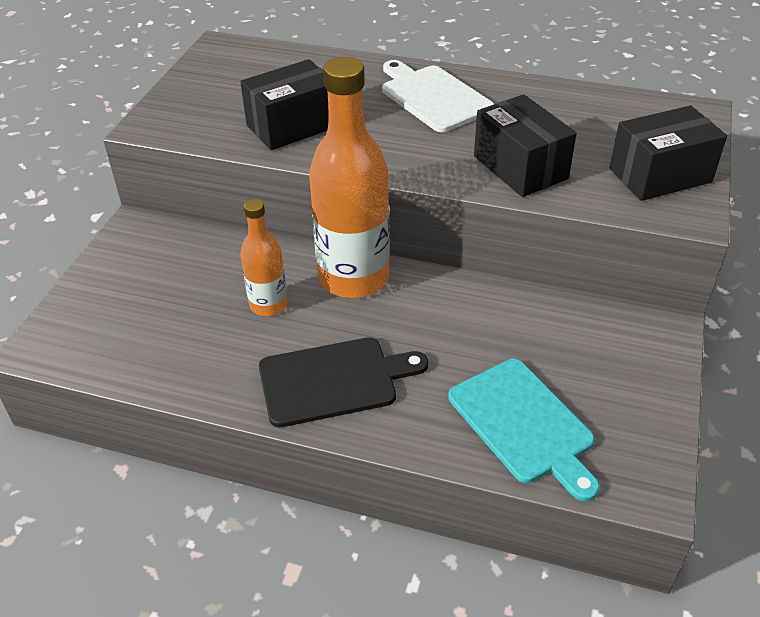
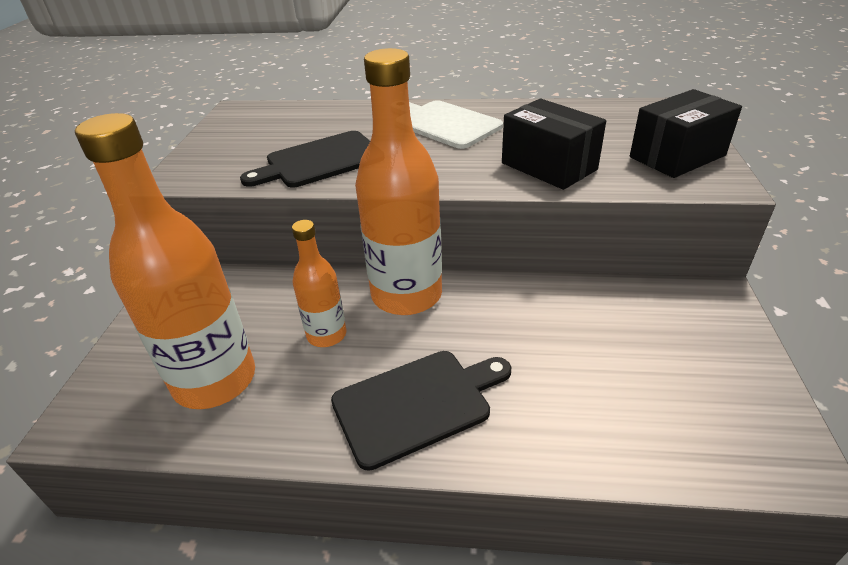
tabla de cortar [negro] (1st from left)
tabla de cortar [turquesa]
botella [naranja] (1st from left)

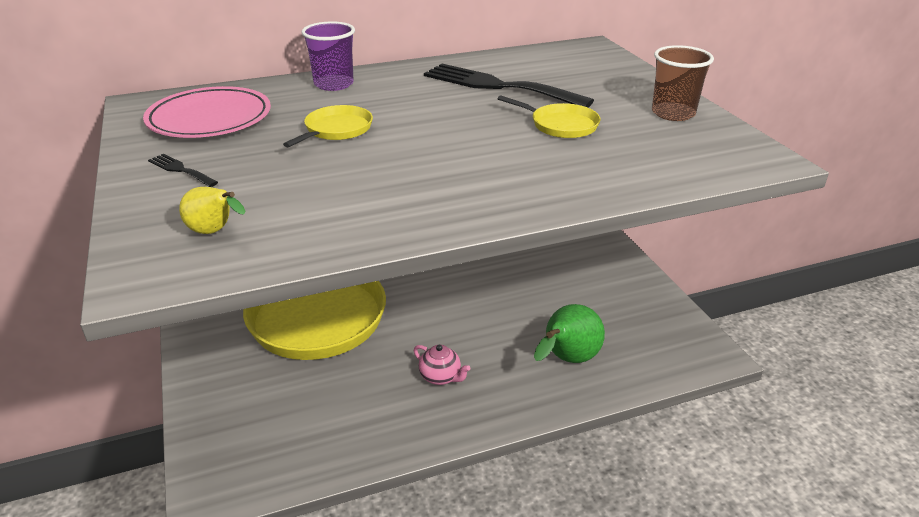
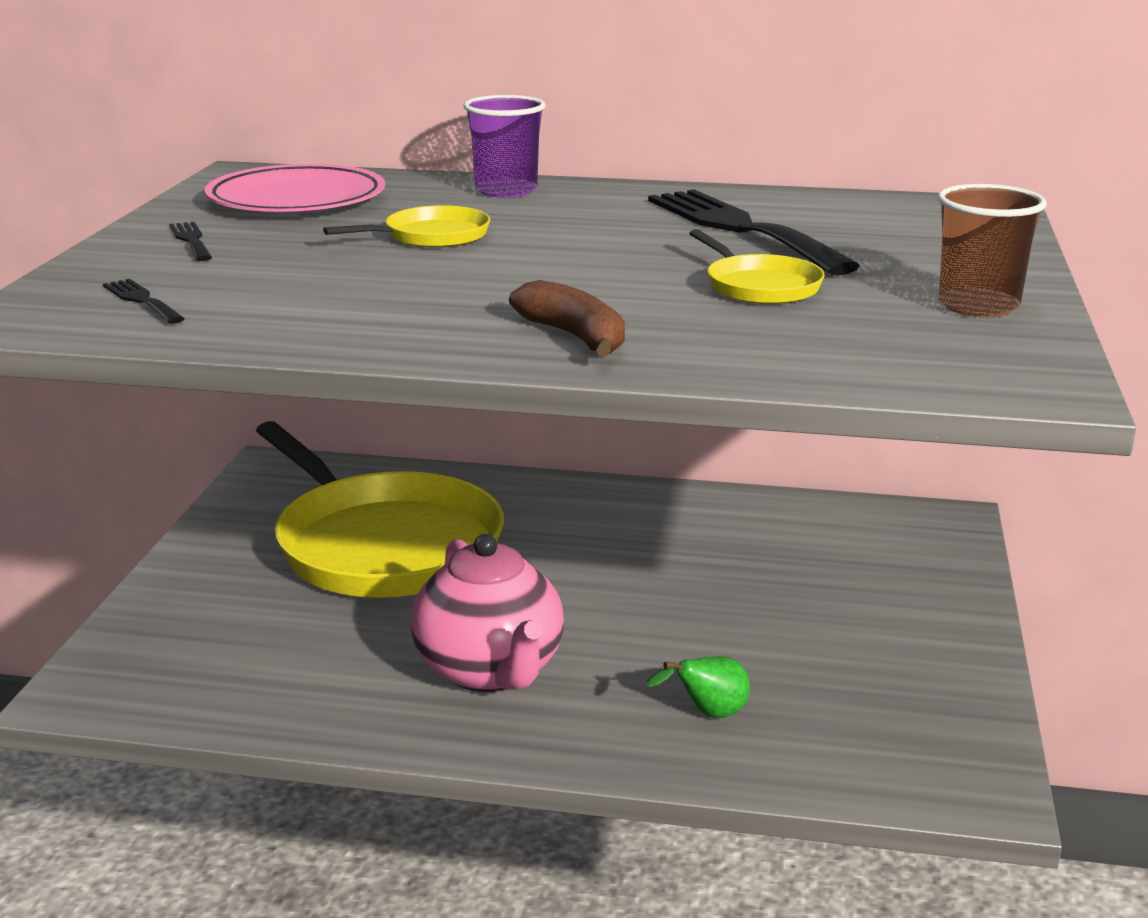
tenedor [negro] (1st from left)
tetera [rosa]
pera [verde]
plátano [marrón]

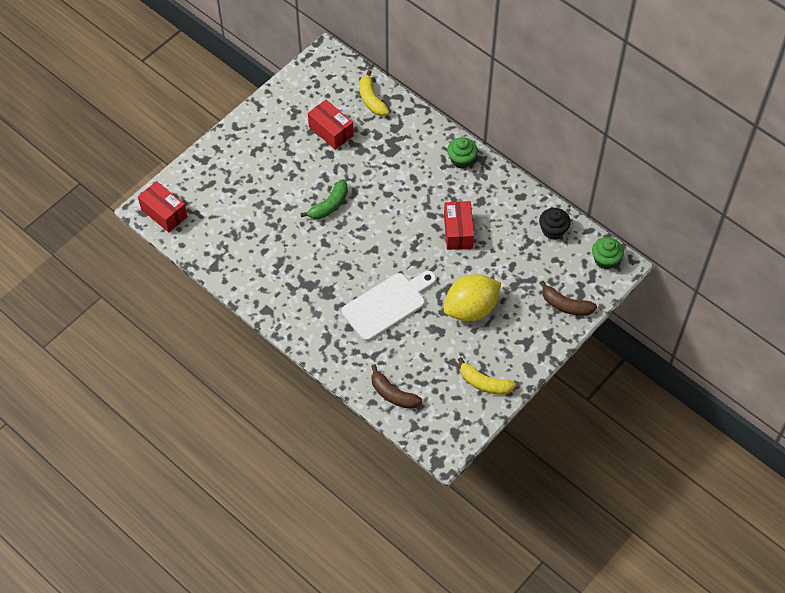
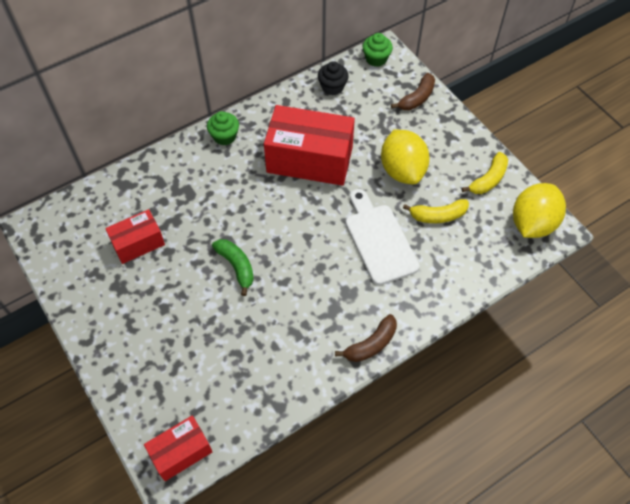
plátano [amarillo] (1st from left)
plátano [marrón] (1st from left)
caja [rojo] (3rd from left)
limón [amarillo] (2nd from left)

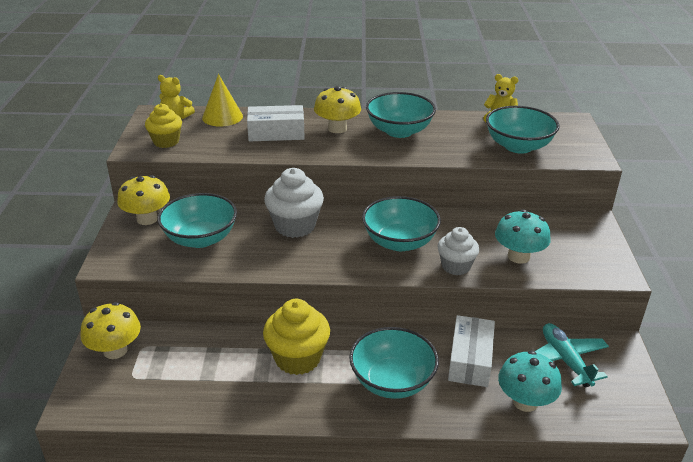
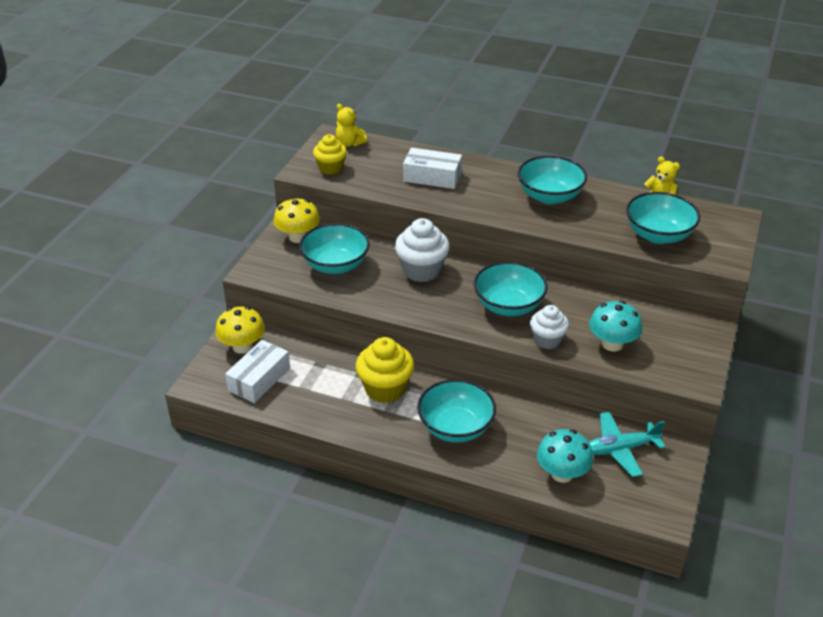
cono [amarillo]
seta [amarillo] (3rd from left in the first image)
caja [blanco] (1st from left)
avión [turquesa]

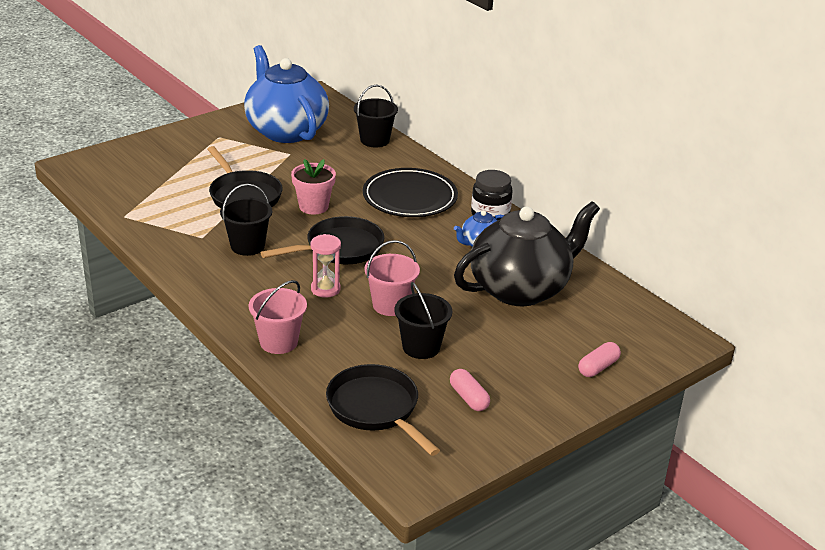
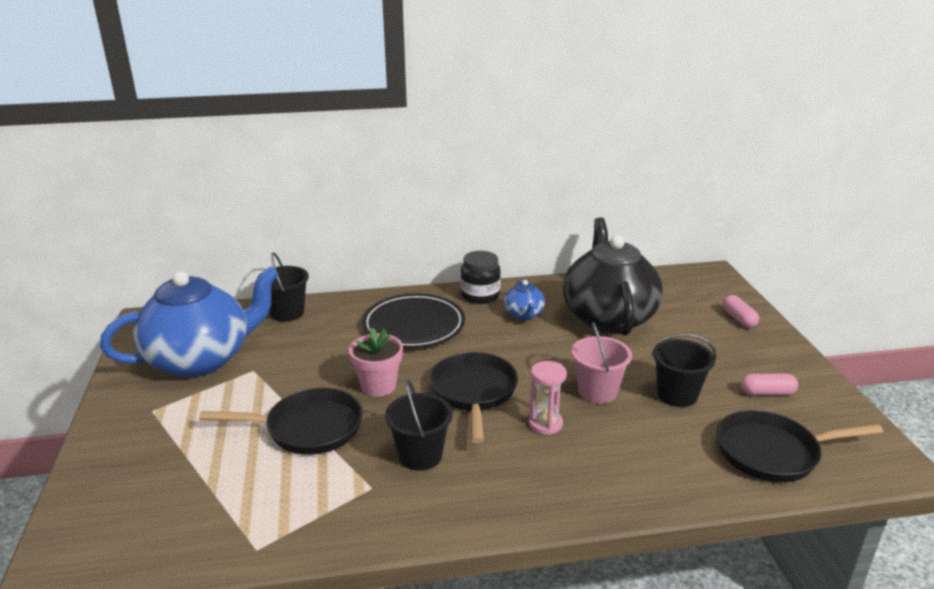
tetera [azul] (1st from left)
balde [rosa] (1st from left in the first image)

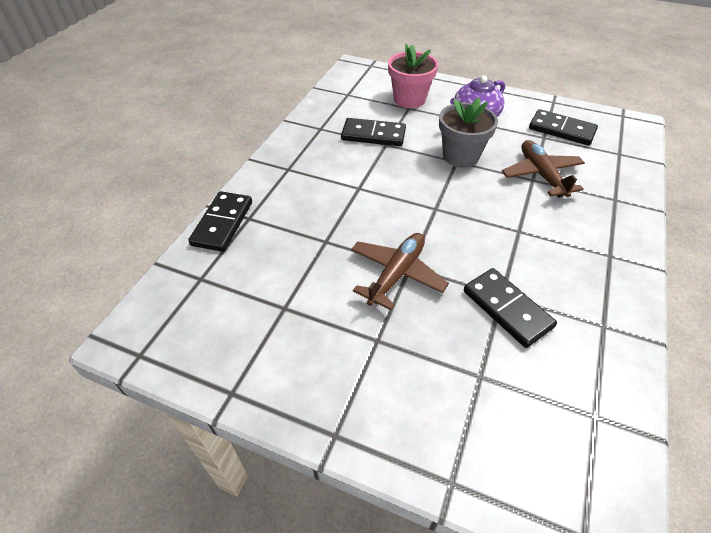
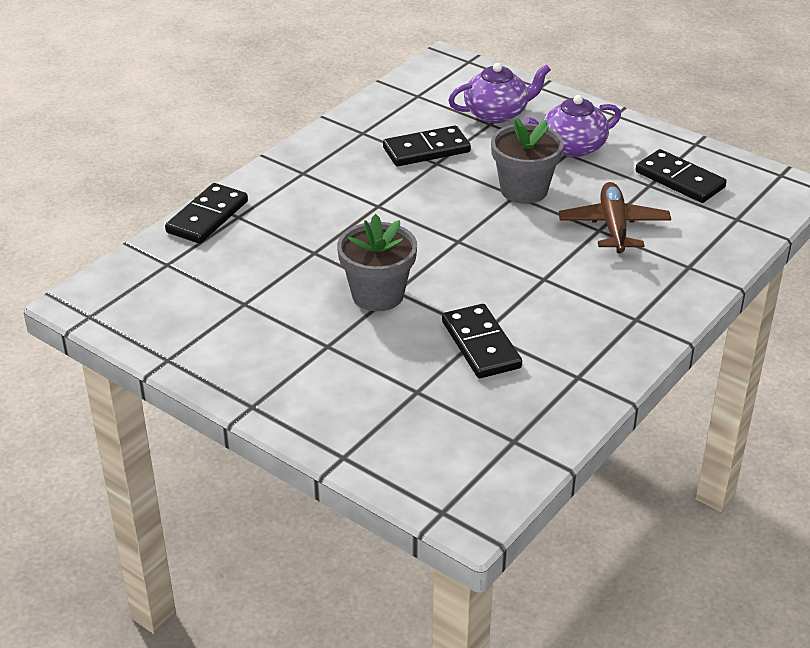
ficha de dominó [negro] (2nd from left)
maceta [gris] (1st from left)
tetera [morado] (1st from left)

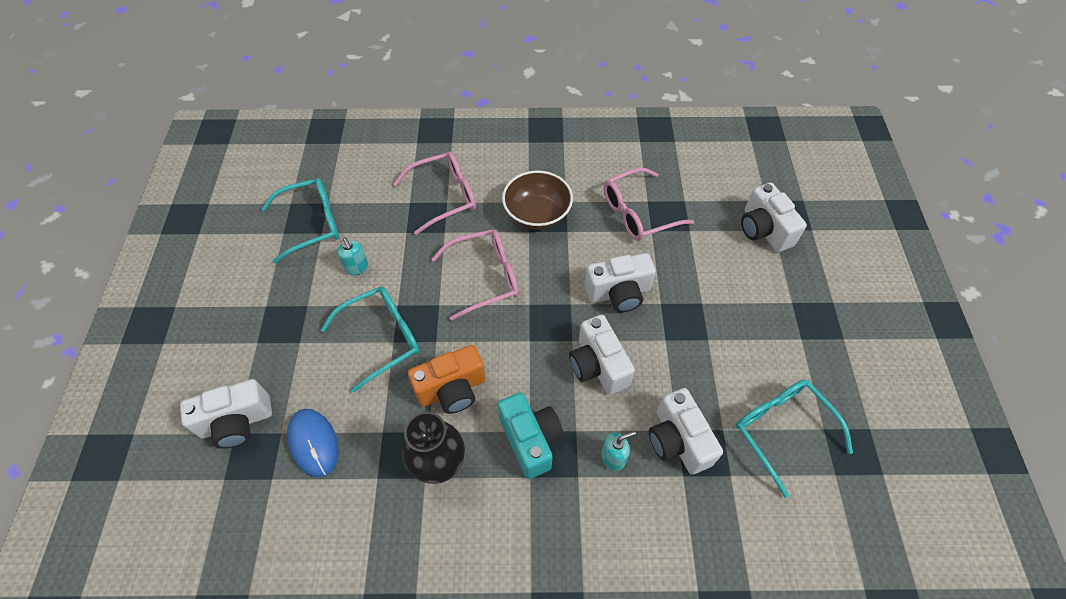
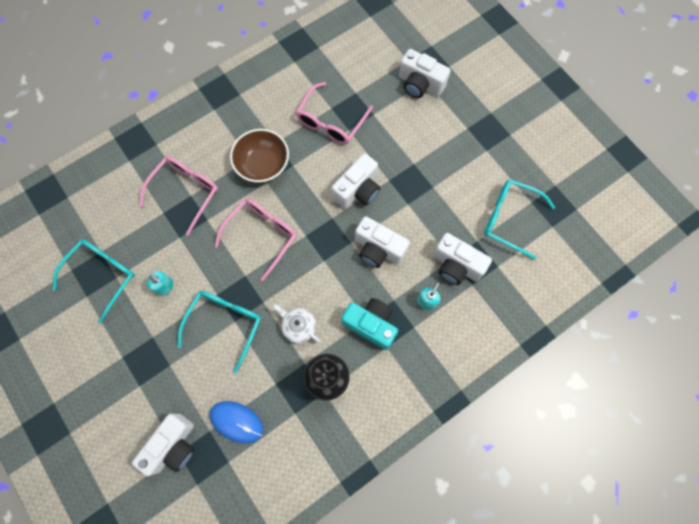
tetera [blanco]

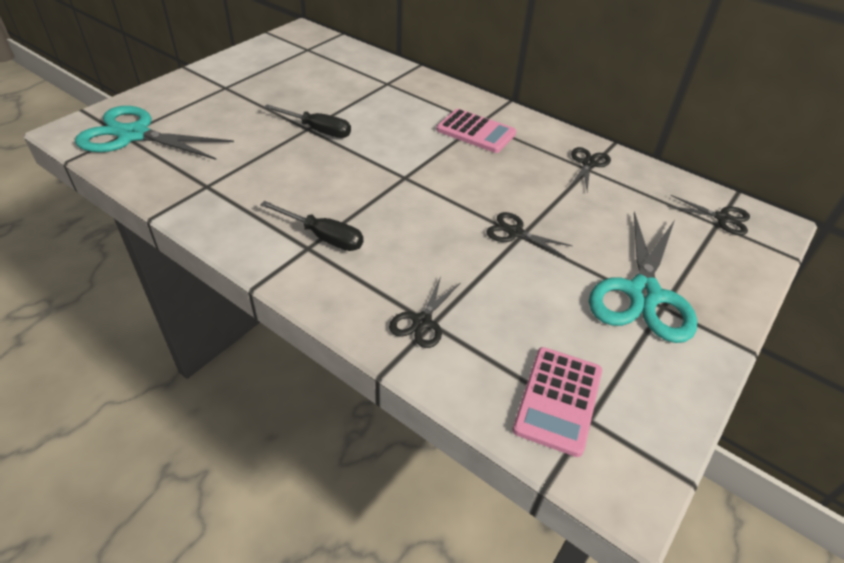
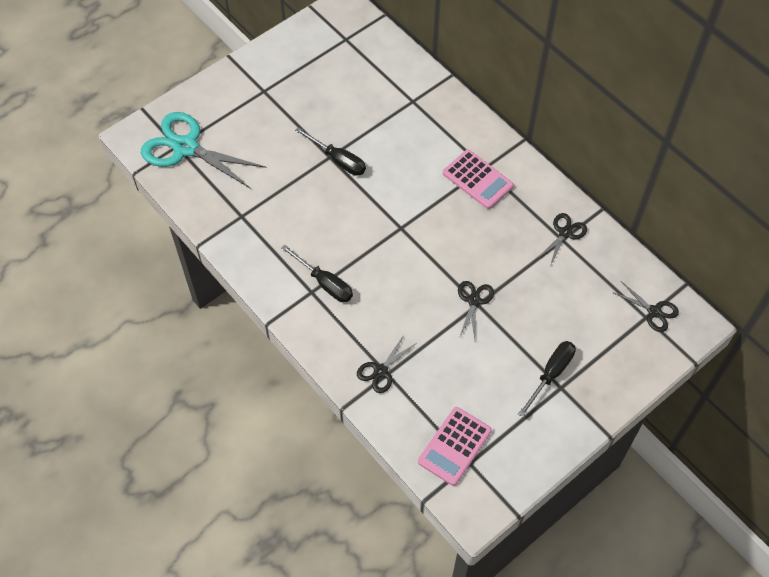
tijeras [negro] (2nd from left)
destornillador [negro] (3rd from left)

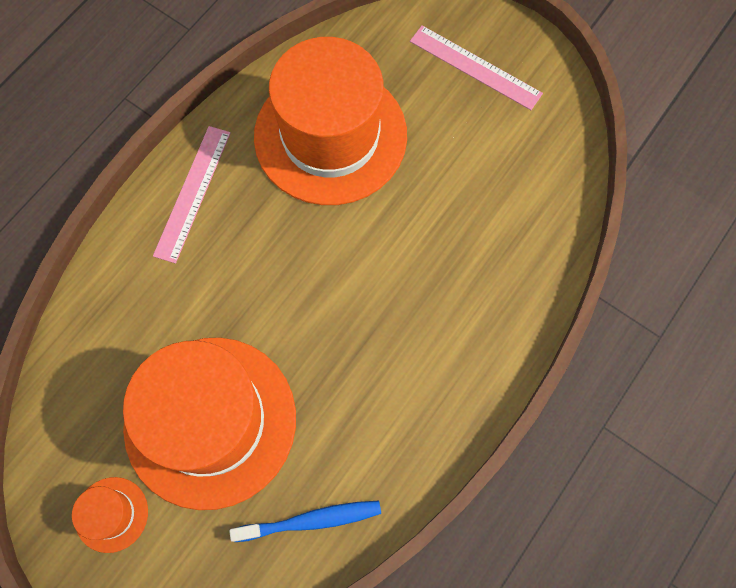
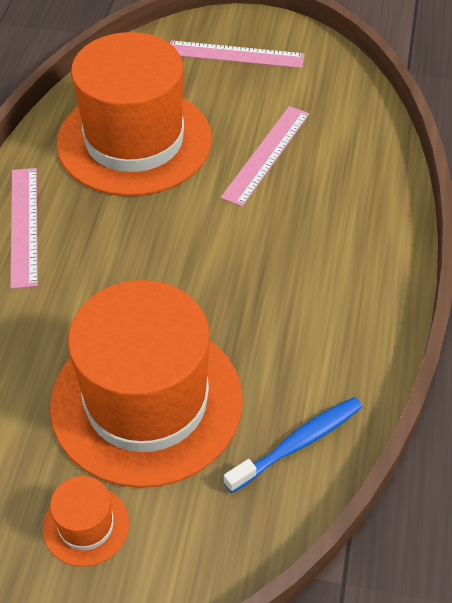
regla [rosa] (3rd from left)

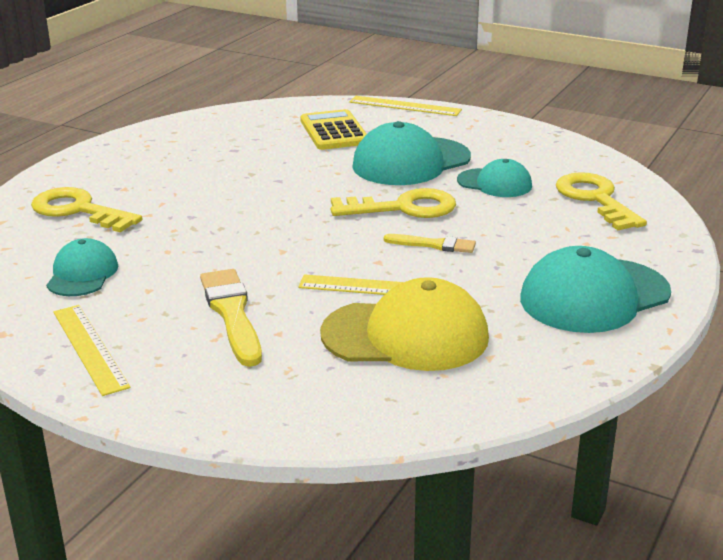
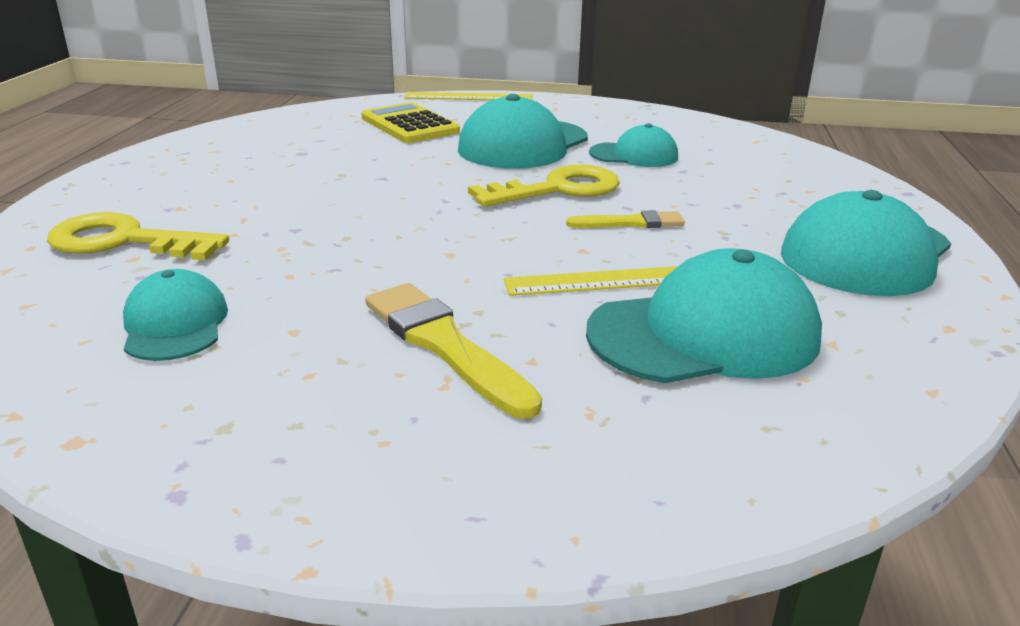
regla [amarillo] (1st from left in the first image)
gorra [turquesa] (4th from left)
llave [amarillo] (3rd from left in the first image)

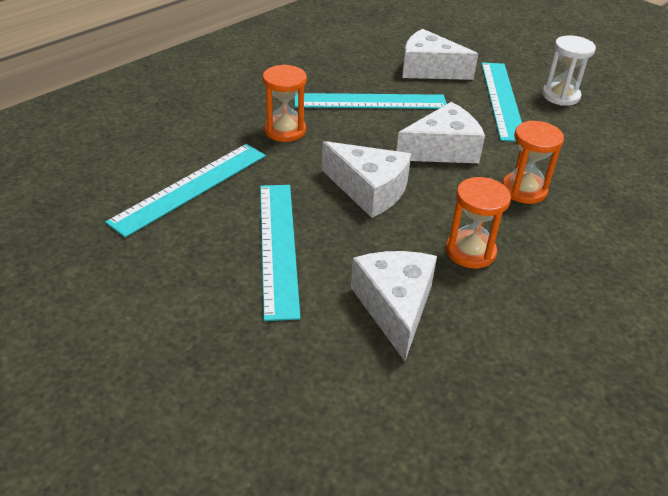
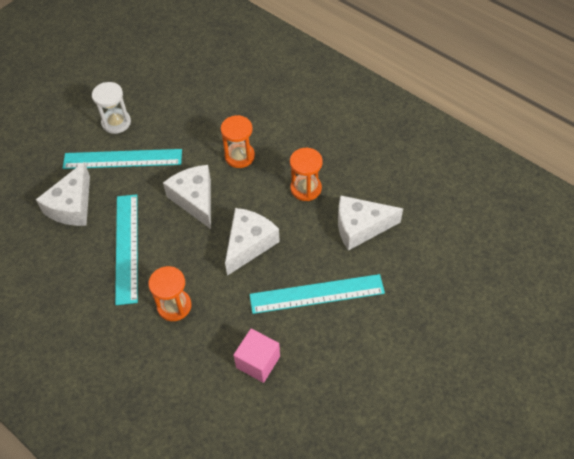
cubo [rosa]

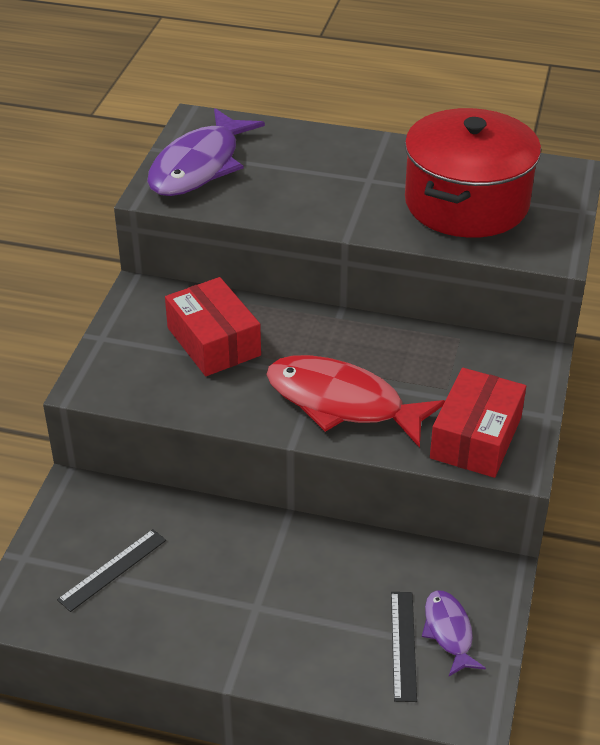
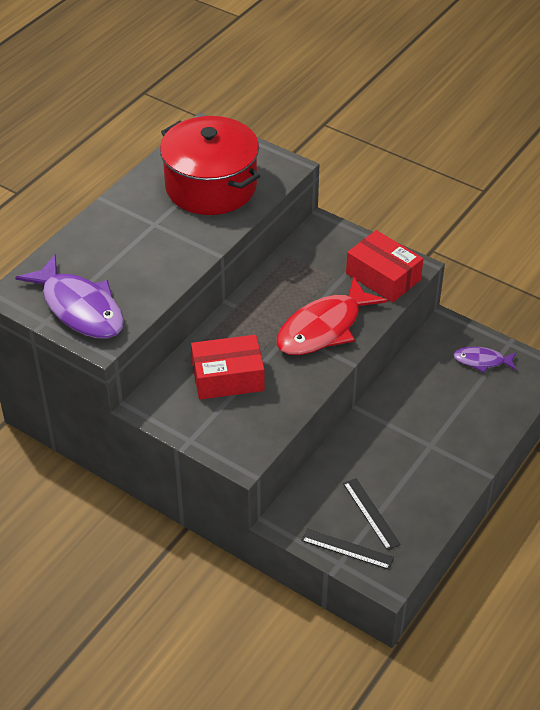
regla [negro] (1st from left)

